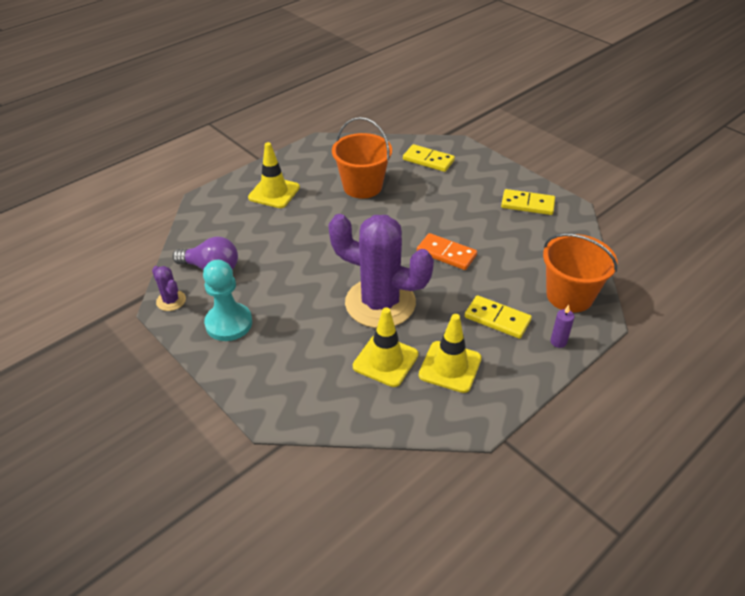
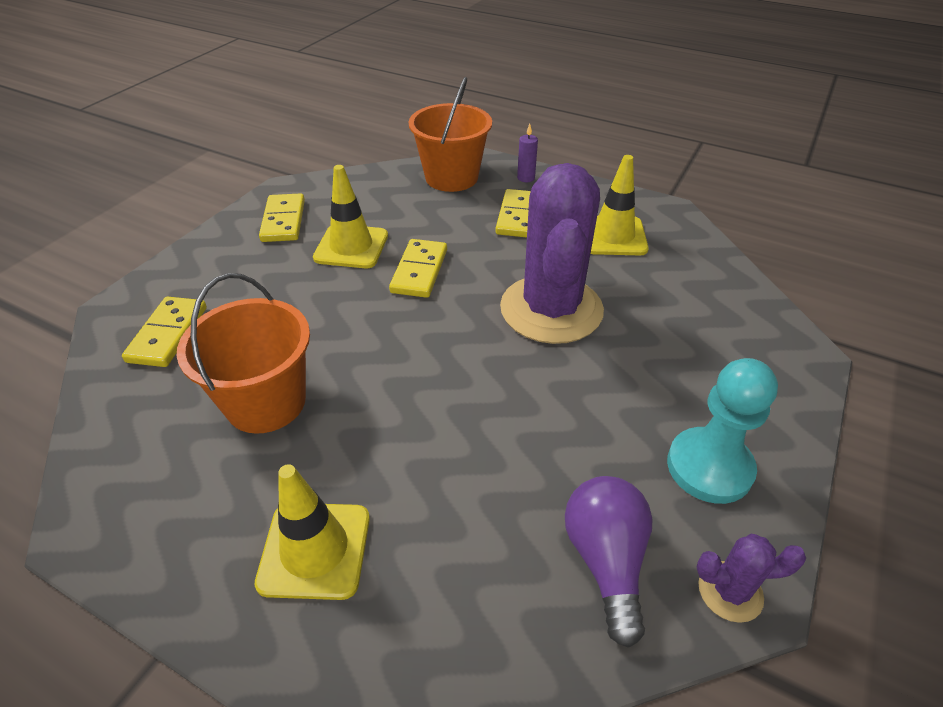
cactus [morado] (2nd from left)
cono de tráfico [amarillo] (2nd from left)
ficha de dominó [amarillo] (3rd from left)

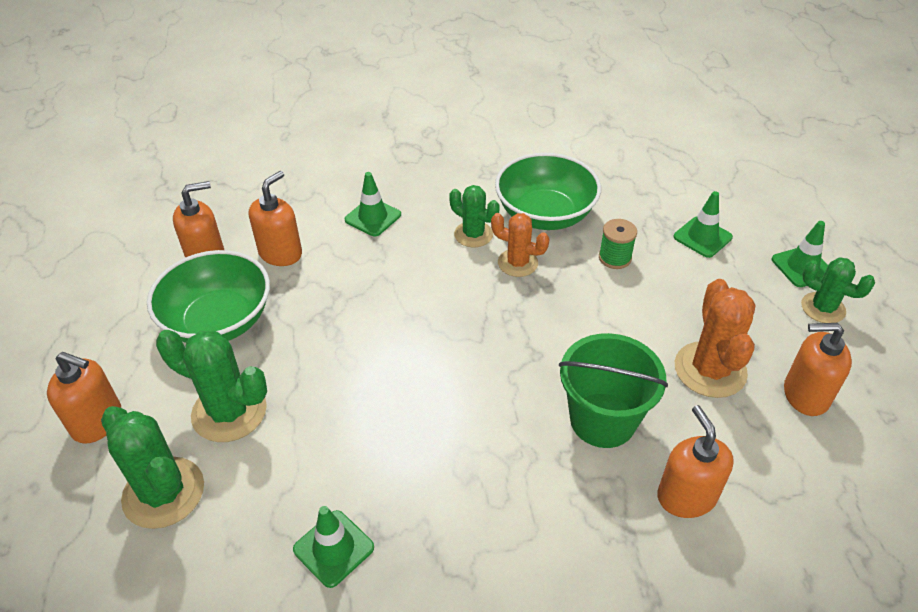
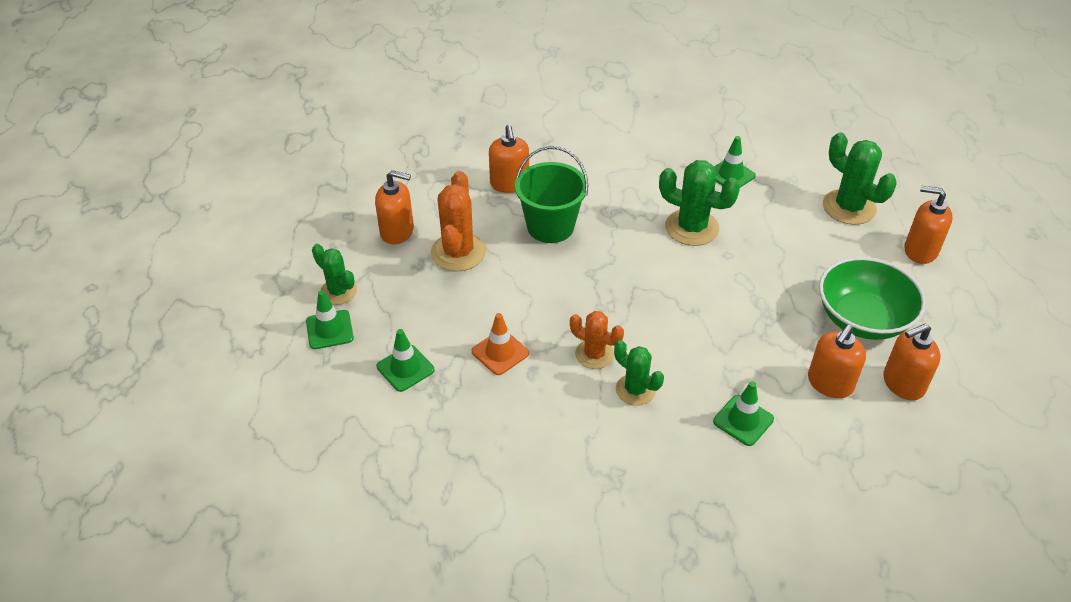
cactus [verde] (3rd from left)
cuenco [verde] (2nd from left in the first image)
cono de tráfico [naranja]

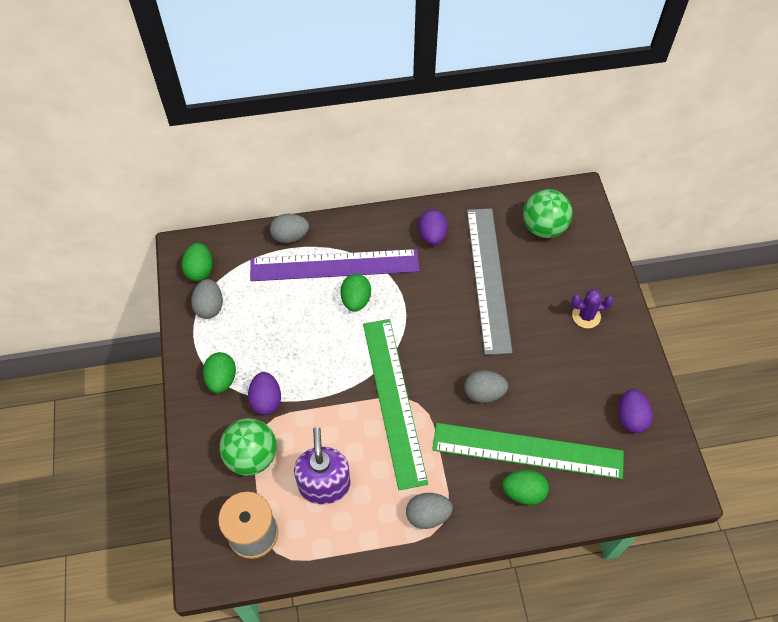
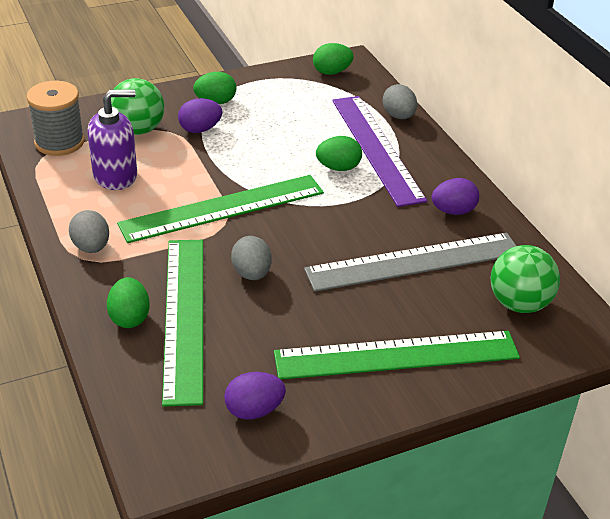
huevo [gris] (1st from left in the first image)
regla [verde] (3rd from left)

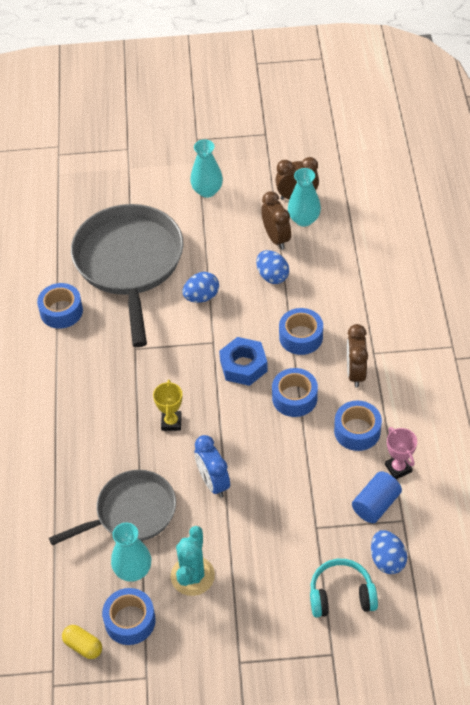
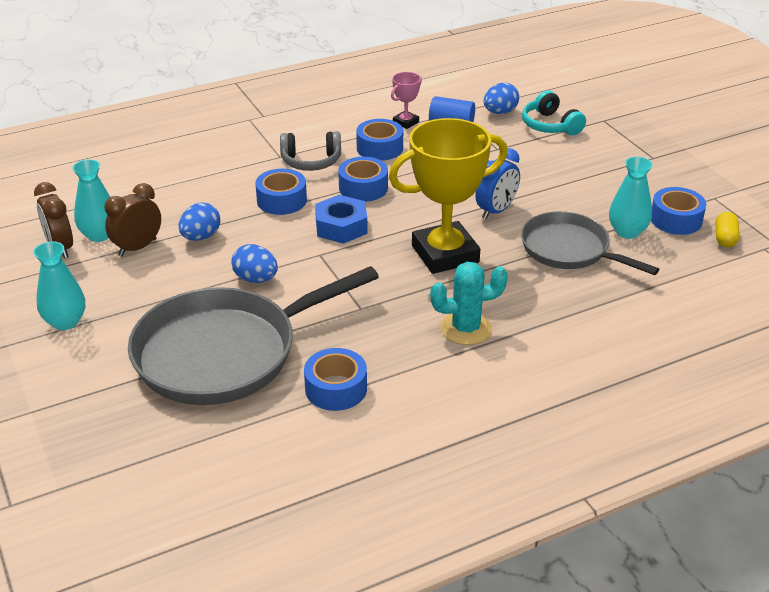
trofeo [amarillo]
cactus [turquesa]
auriculares [gris]

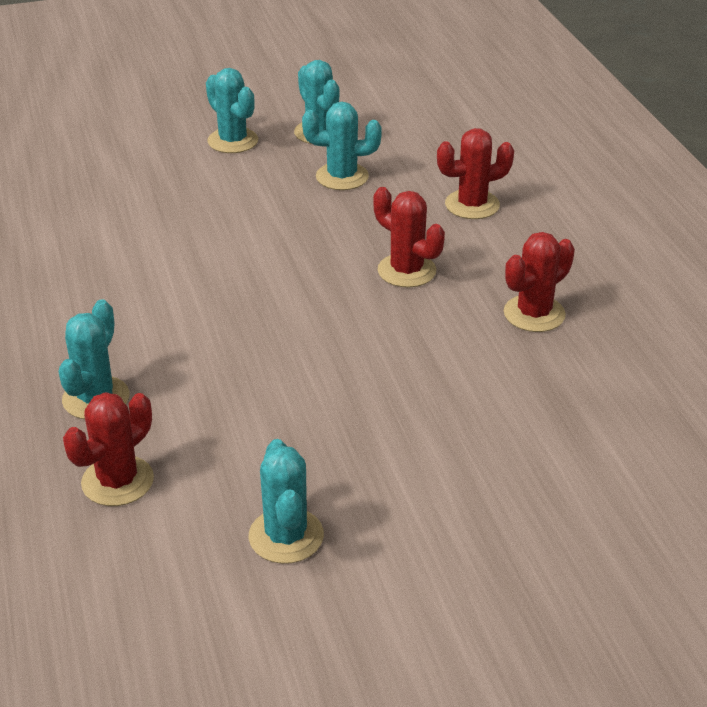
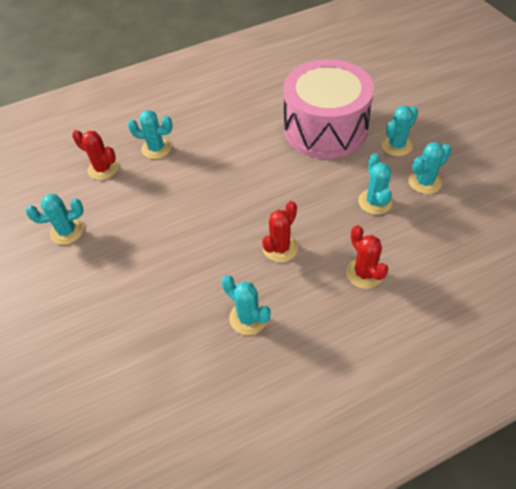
cactus [turquesa] (3rd from left)
tambor [rosa]

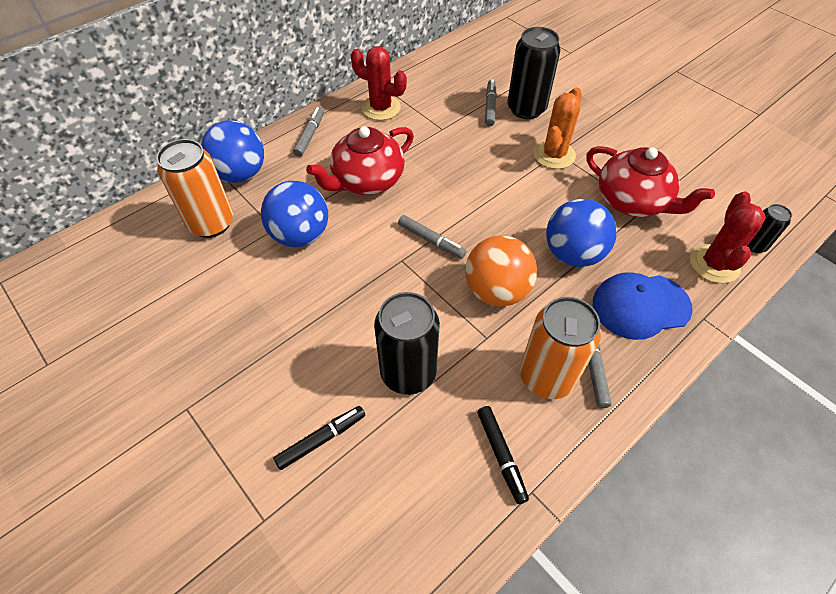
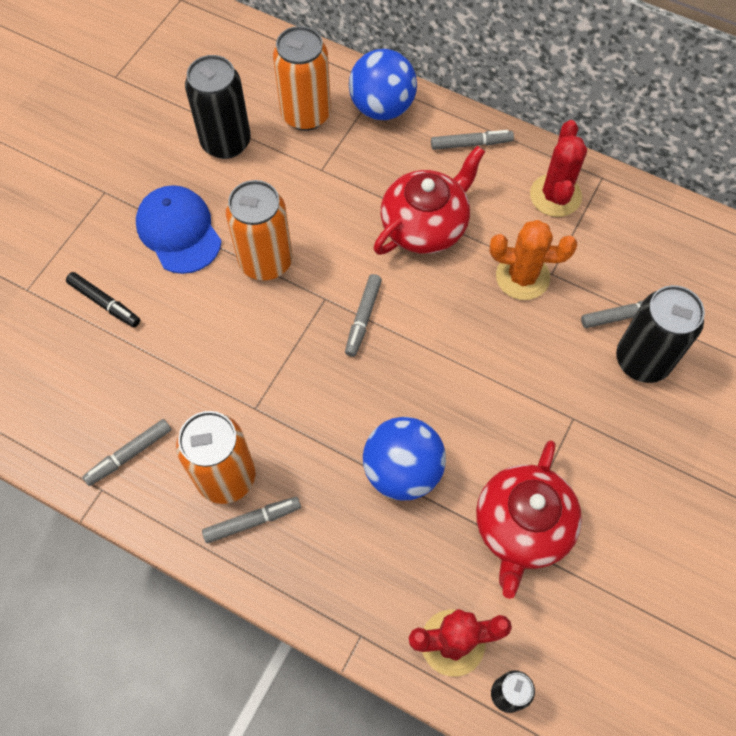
pelota [azul] (2nd from left in the first image)
tetera [rojo] (1st from left)
lata [negro] (1st from left)
pelota [naranja]
rotulador [gris] (1st from left)
cactus [naranja]
gorra [azul]
lata [naranja] (2nd from left)

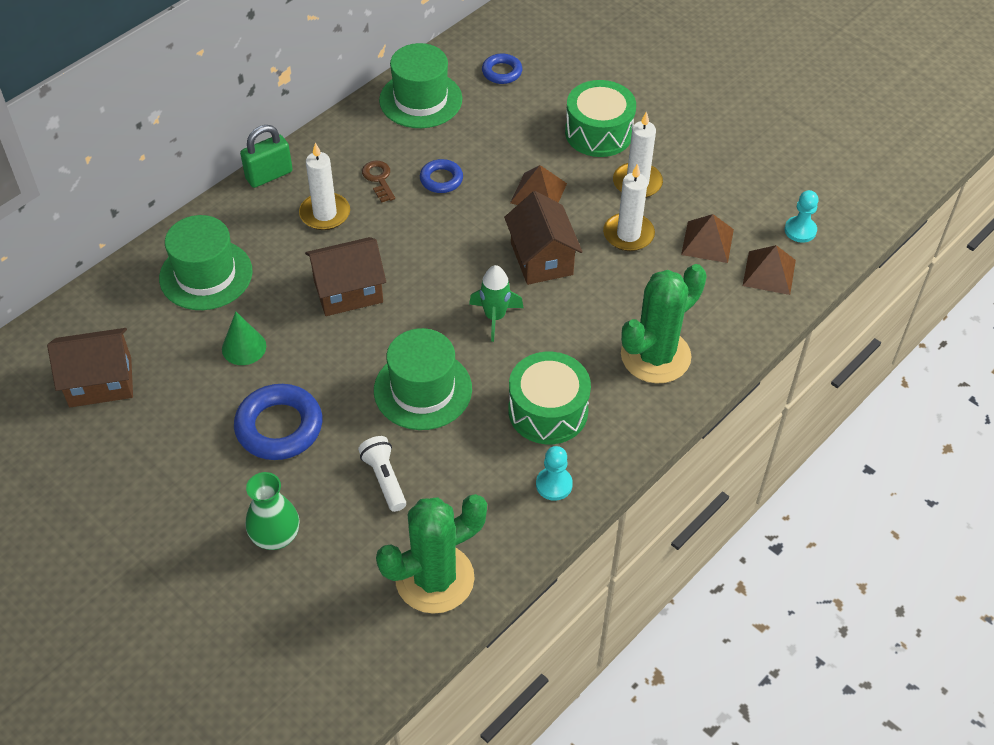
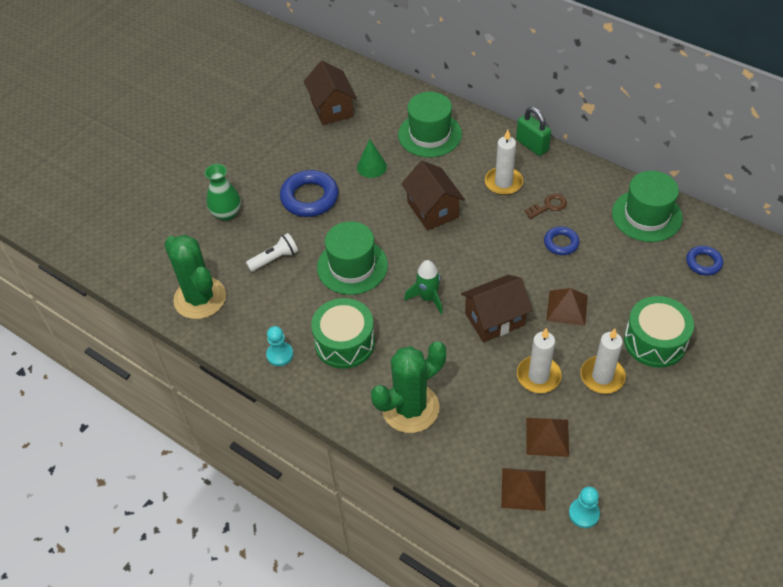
cactus [verde] (2nd from left)

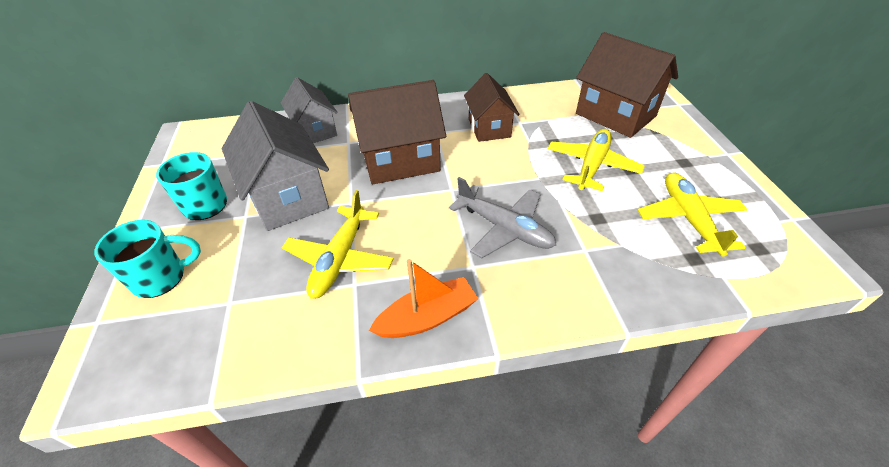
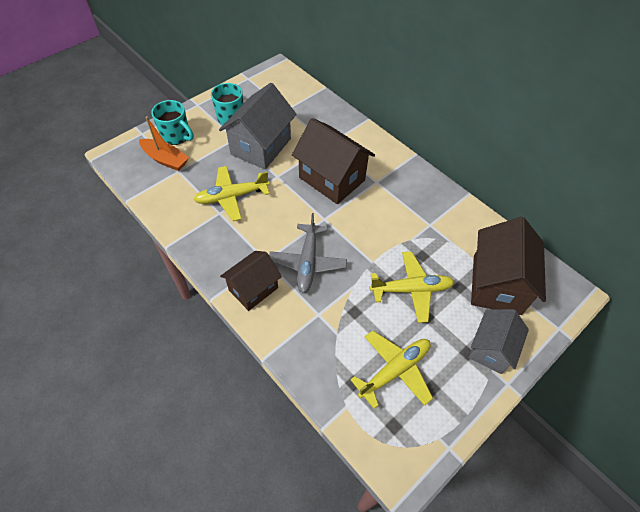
casa [gris] (2nd from left)
barco [naranja]
casa [marrón] (1st from left)

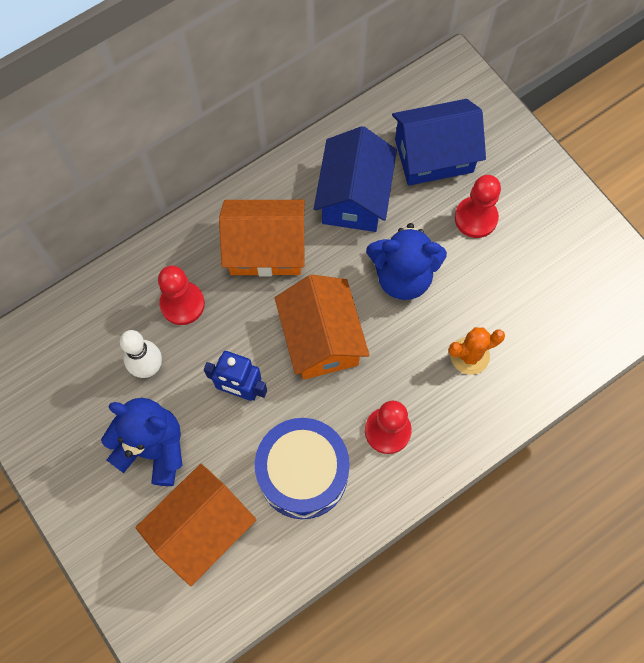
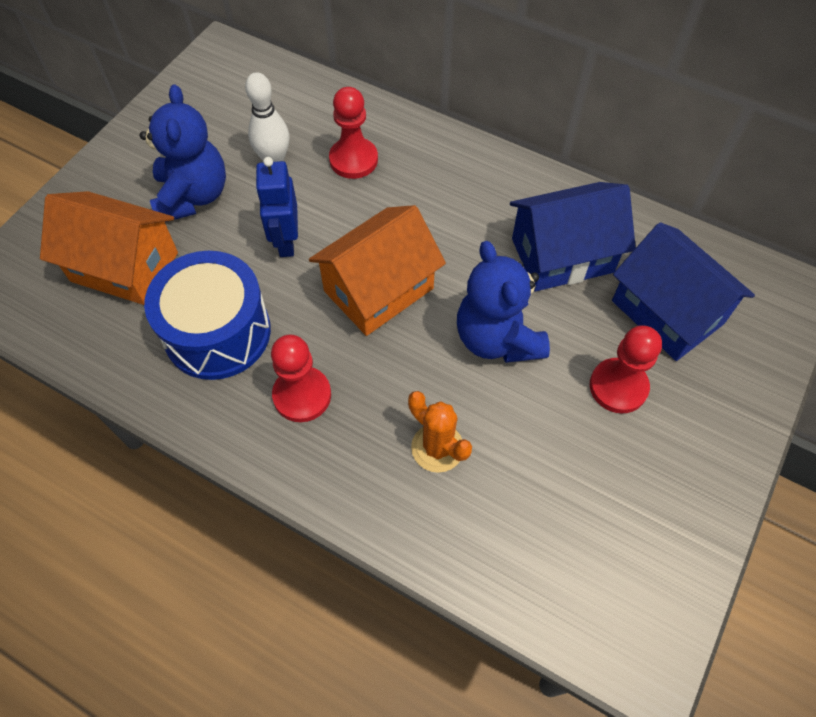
casa [naranja] (2nd from left in the first image)

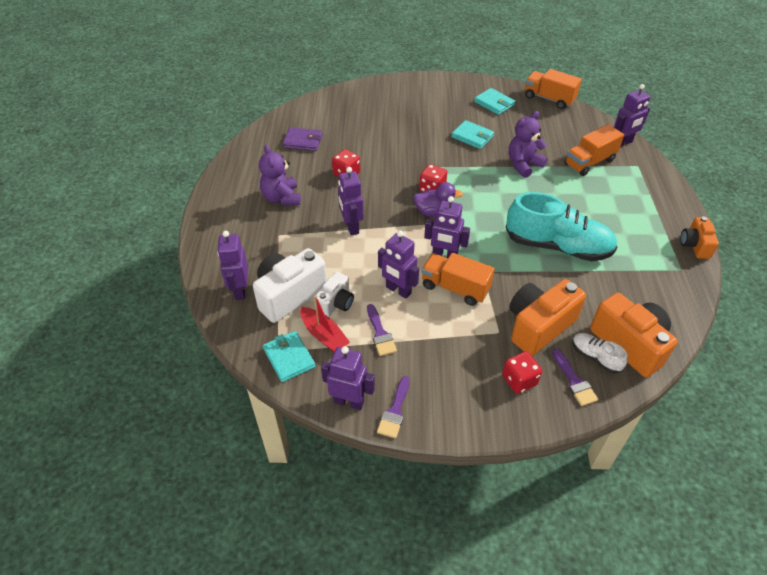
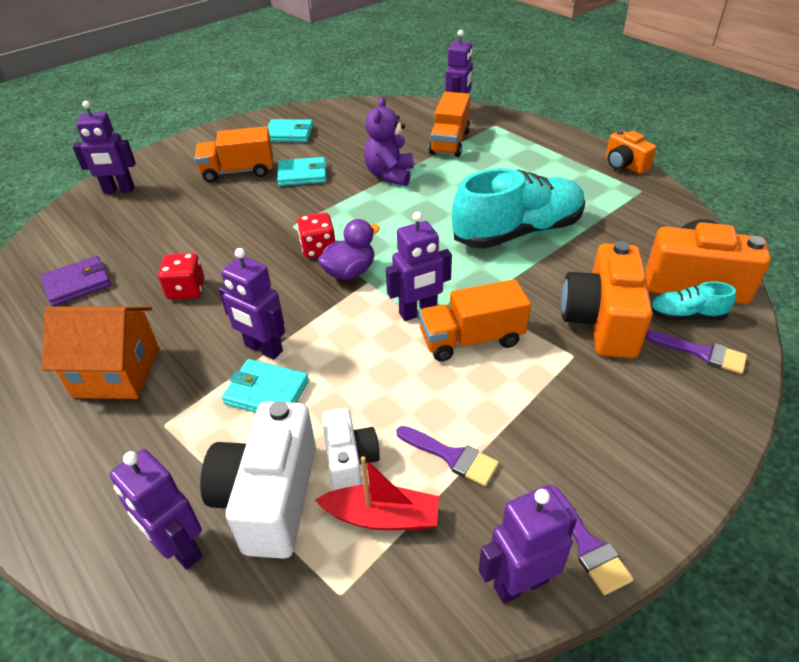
casa [naranja]
cartera [turquesa] (1st from left)
robot [morado] (1st from left)
dado [rojo] (3rd from left in the first image)
camión [naranja] (1st from left)
zapato [turquesa] (2nd from left)

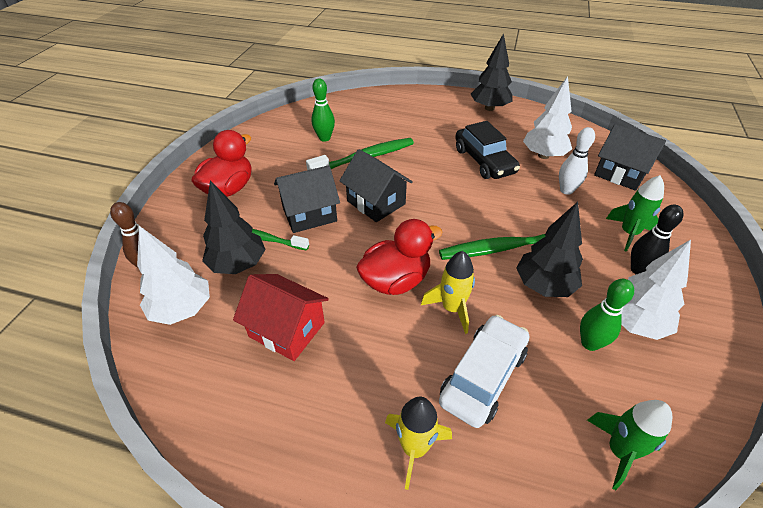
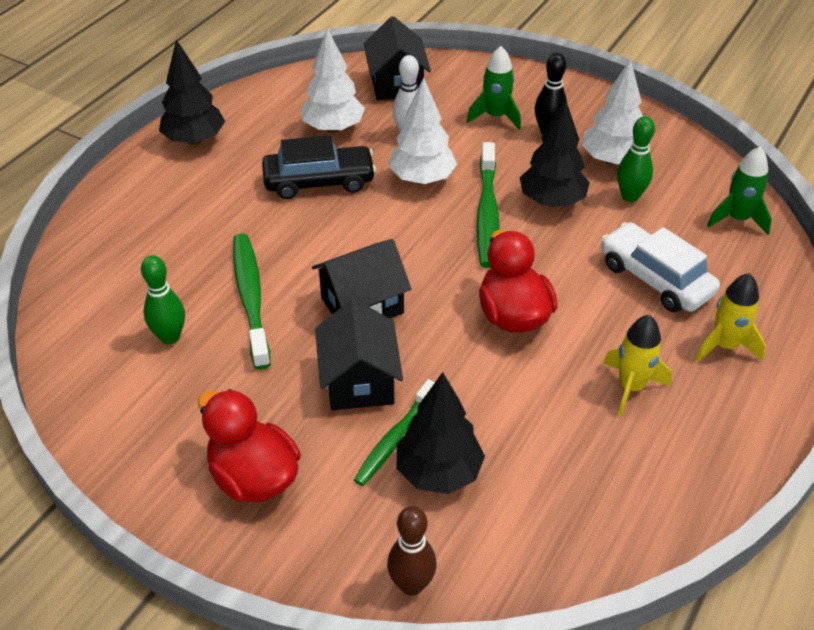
árbol [blanco] (2nd from left)
casa [rojo]
cohete [amarillo] (1st from left)
casa [negro] (3rd from left)

